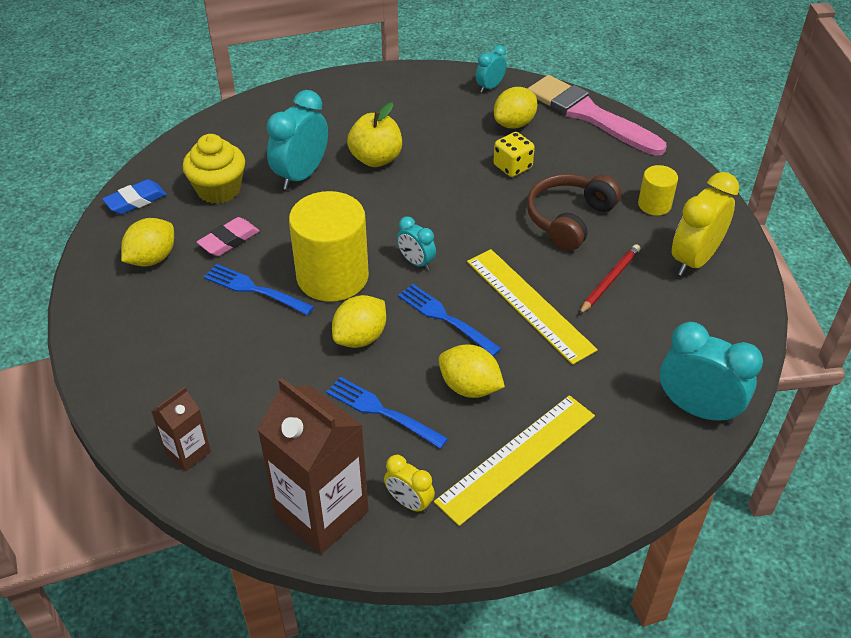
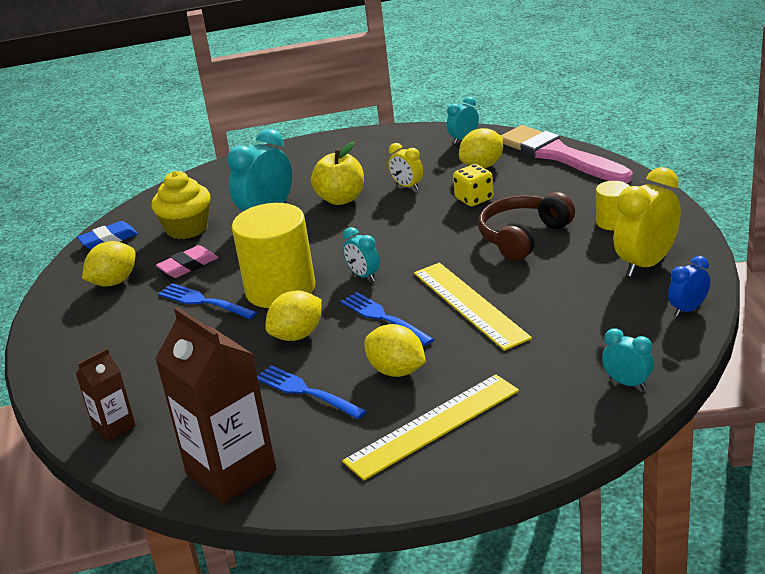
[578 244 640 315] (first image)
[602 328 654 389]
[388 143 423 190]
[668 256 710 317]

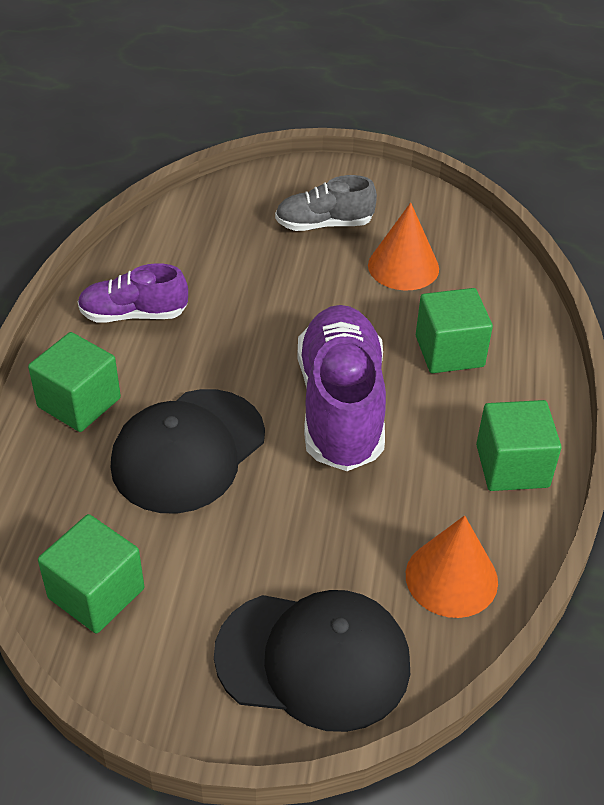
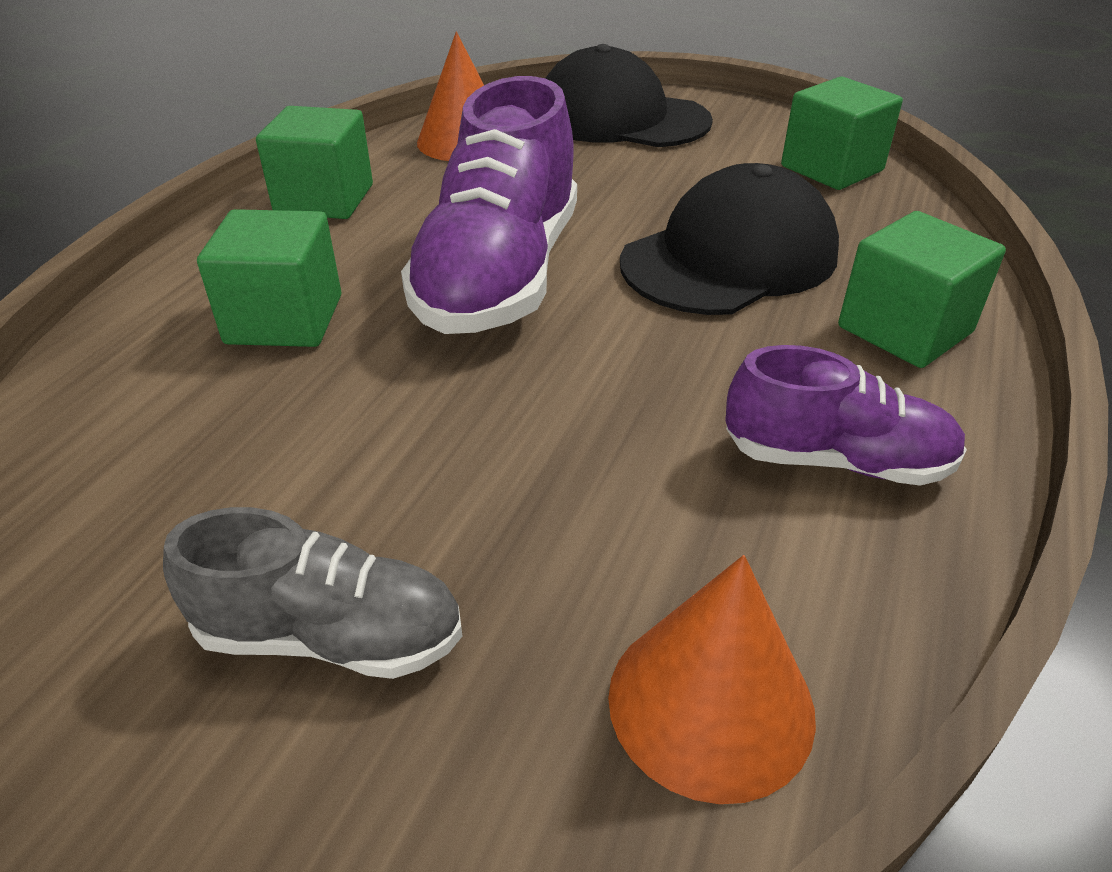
[608 555 816 804]

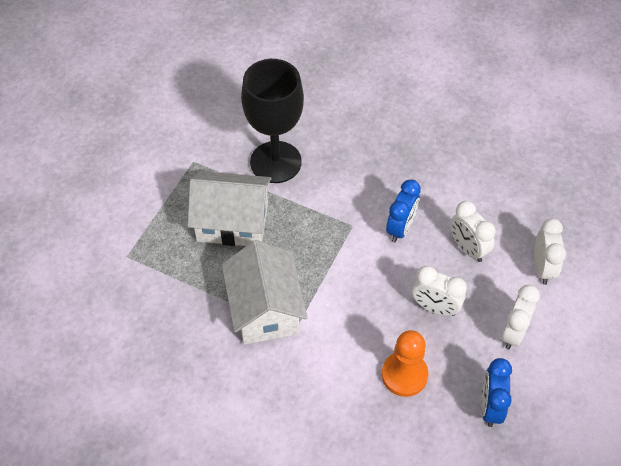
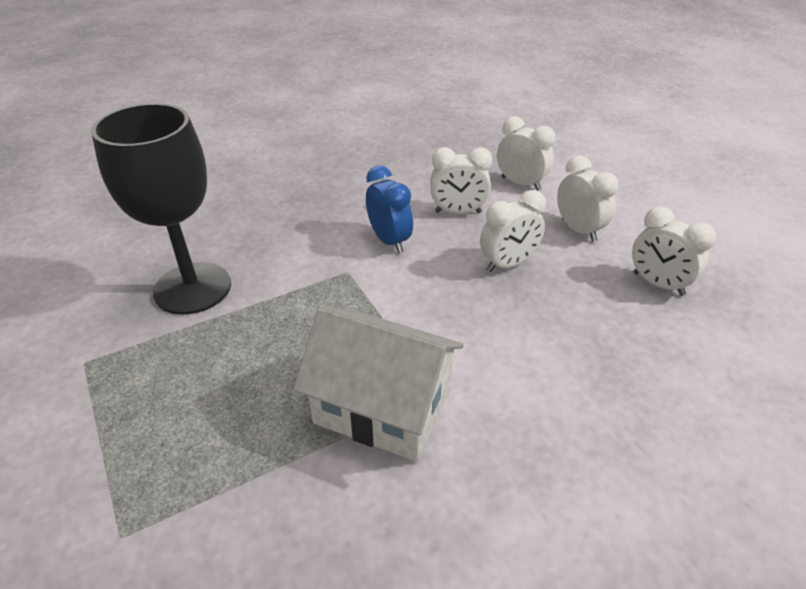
[187 171 272 246] (first image)
[382 330 429 397] (first image)
[632 206 716 296]

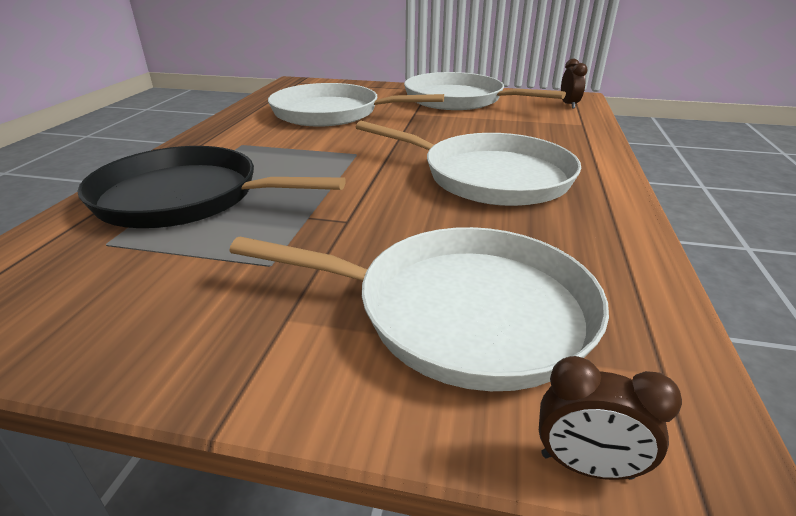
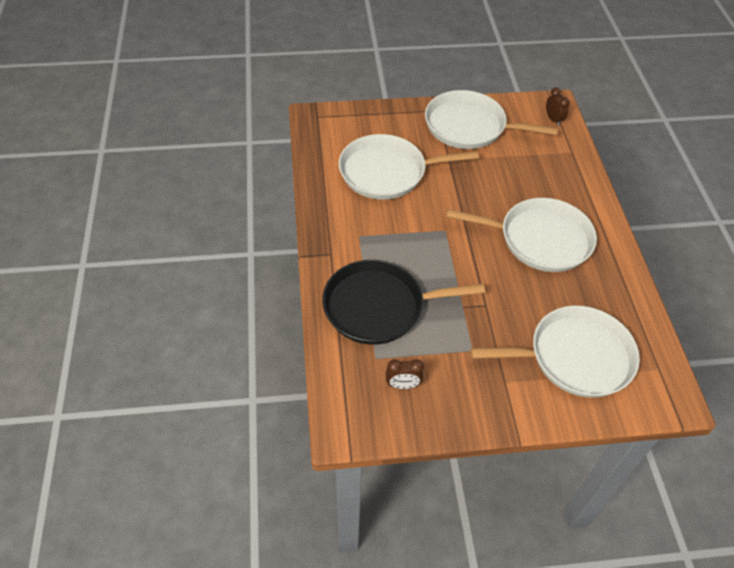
[386 359 424 389]

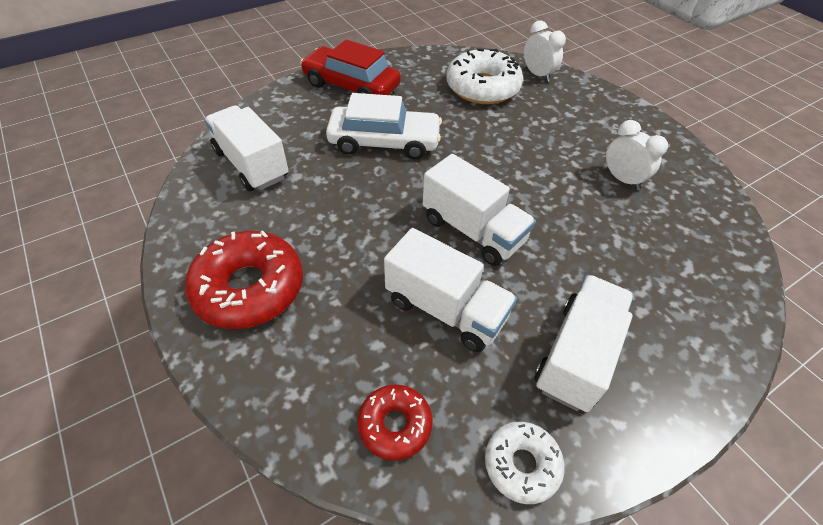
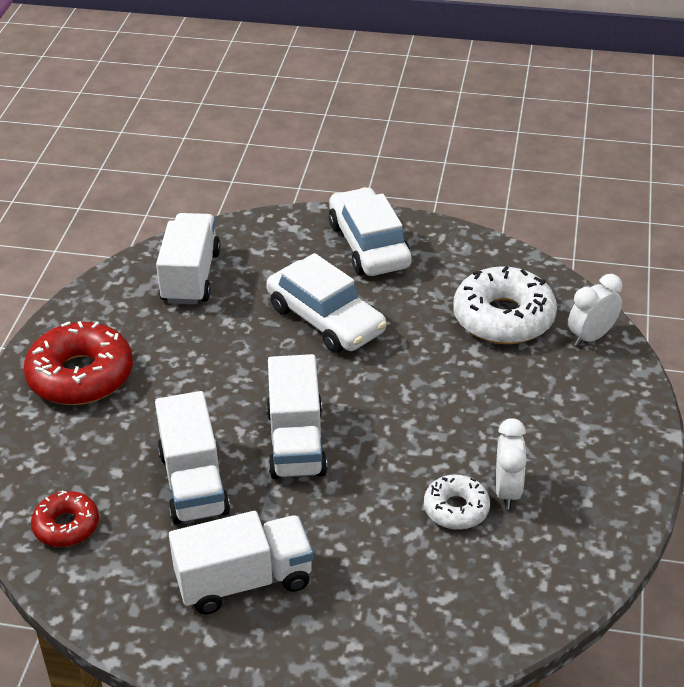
[568 274 622 346]
[329 187 412 276]
[424 475 490 530]

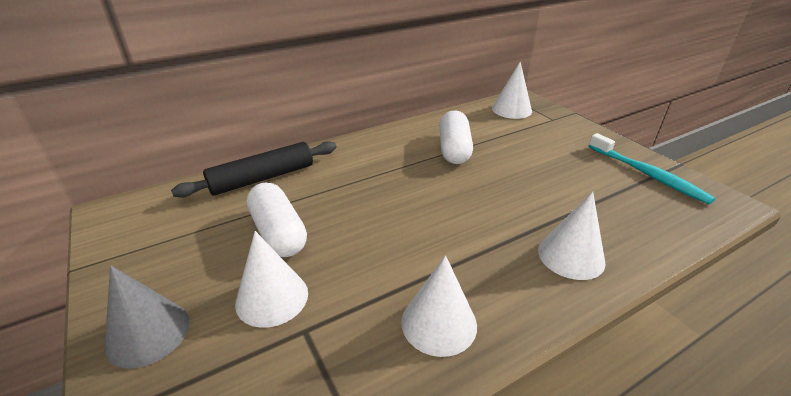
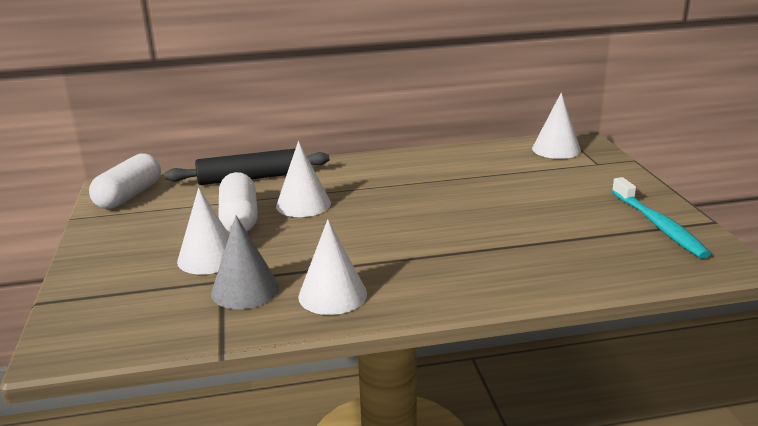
[89 153 161 209]
[276 141 331 217]
[211 216 279 309]

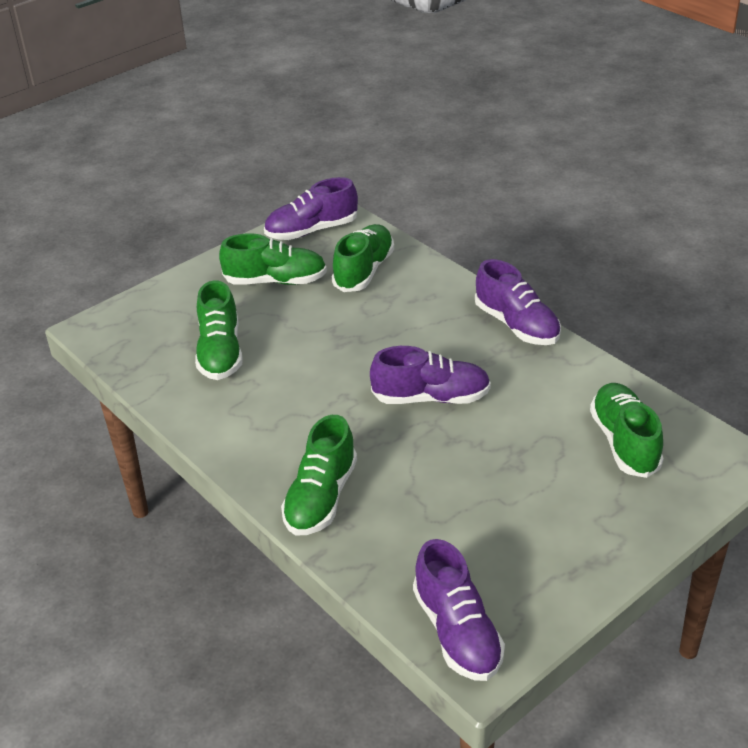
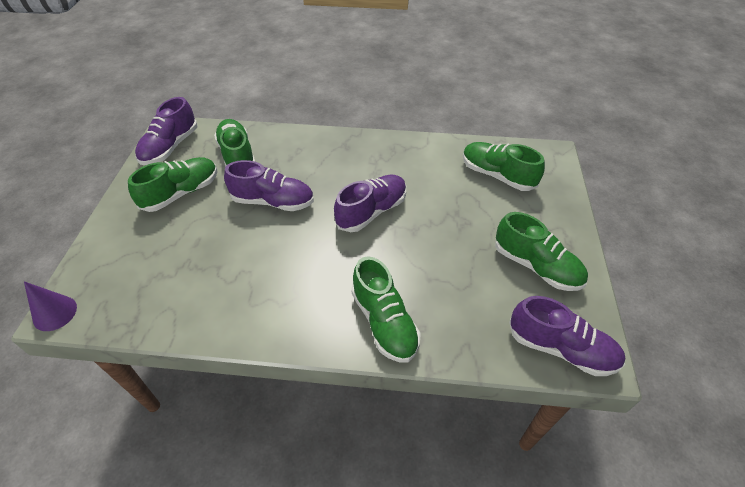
[224 160 314 211]
[495 212 588 291]
[24 281 77 331]

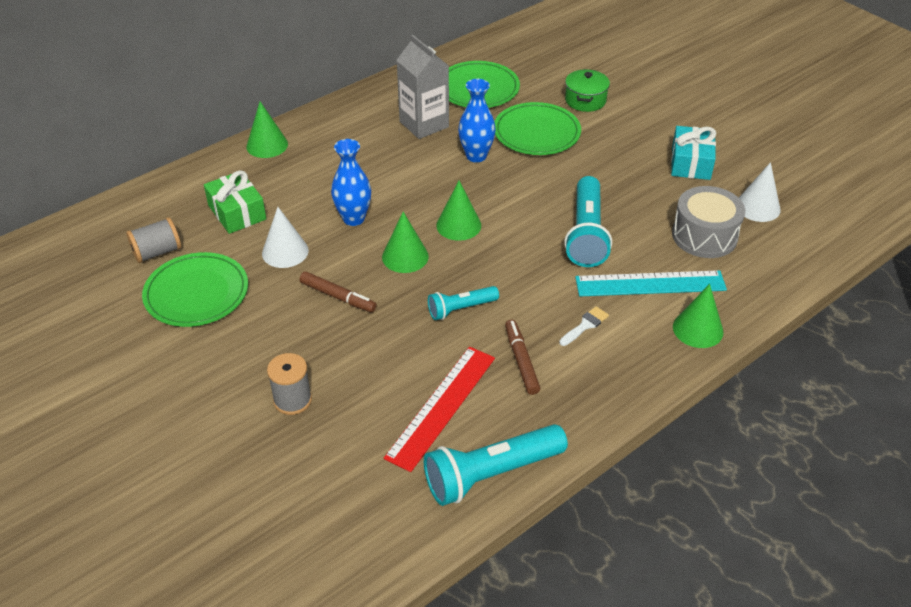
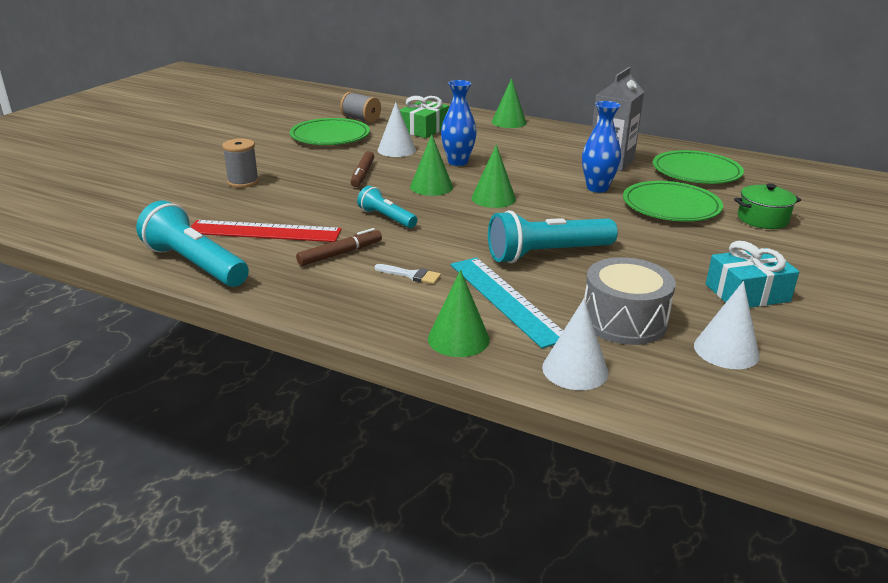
[542 299 608 390]

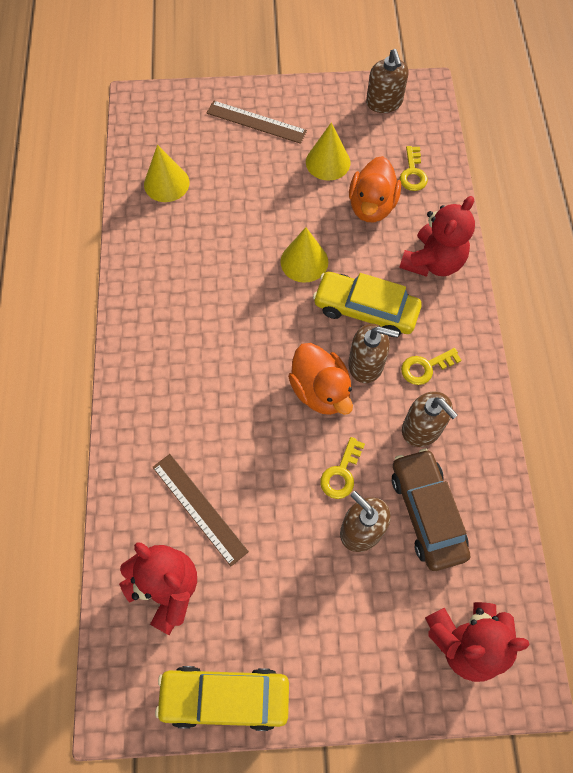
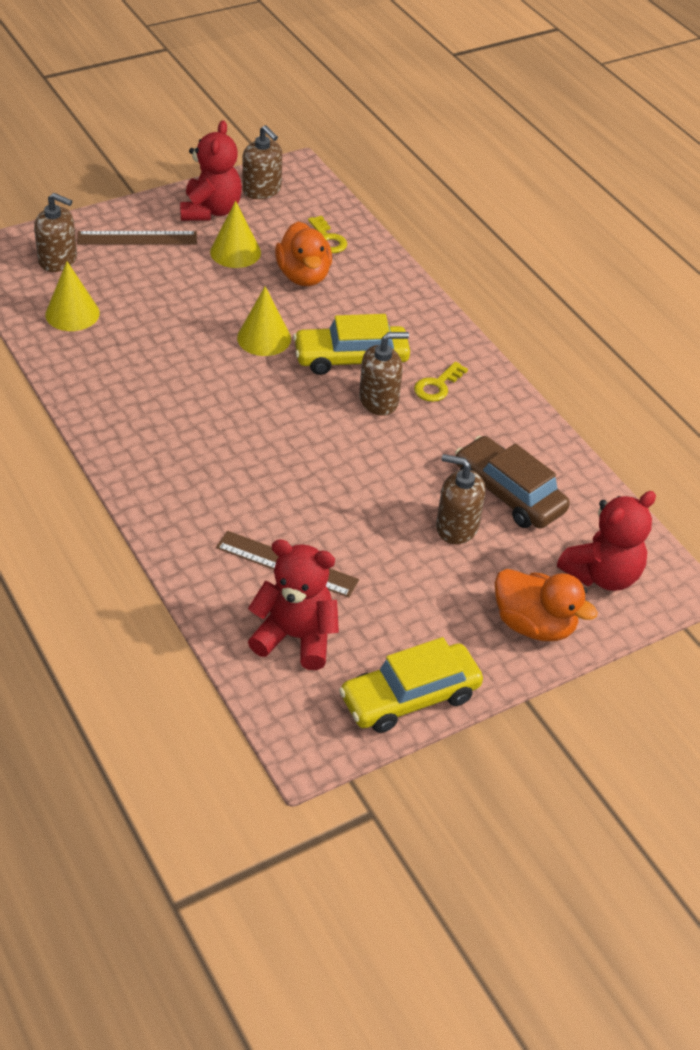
[180 120 242 221]
[495 569 598 641]
[34 193 77 272]
[320 437 365 499] (first image)

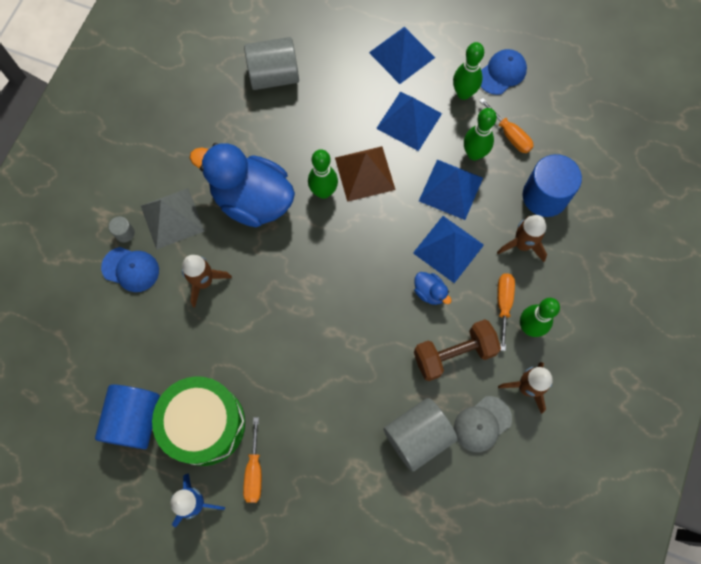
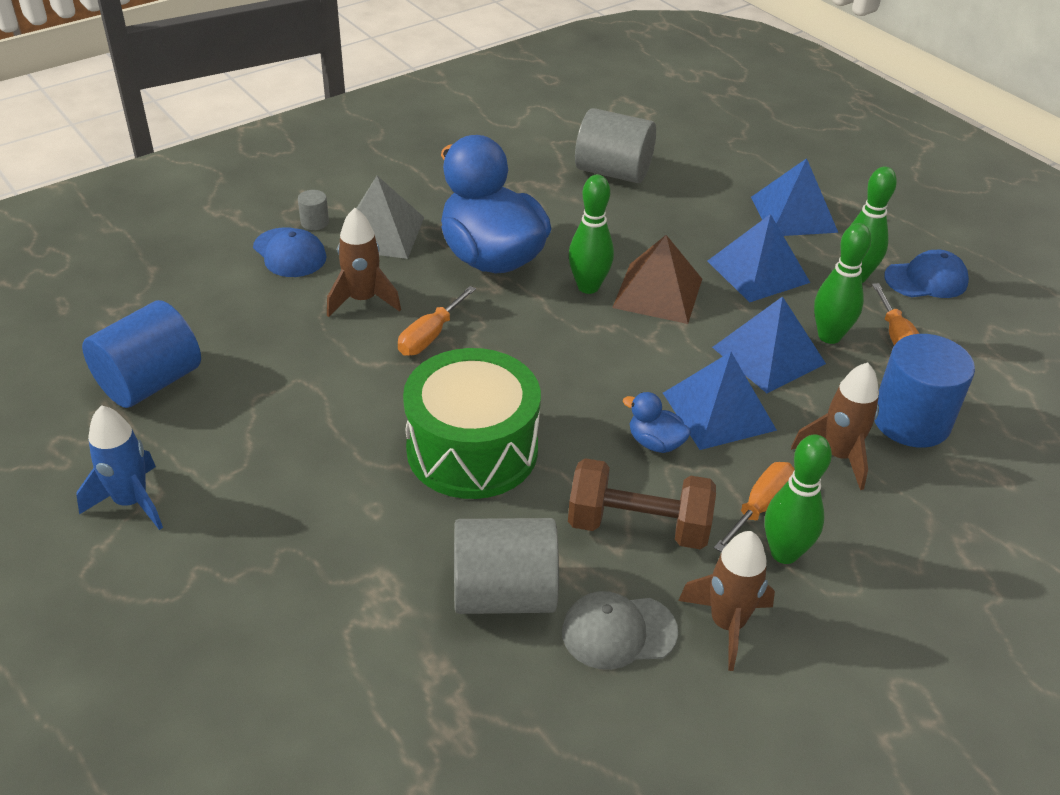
[623 392 691 453]
[403 348 541 499]
[398 286 476 356]

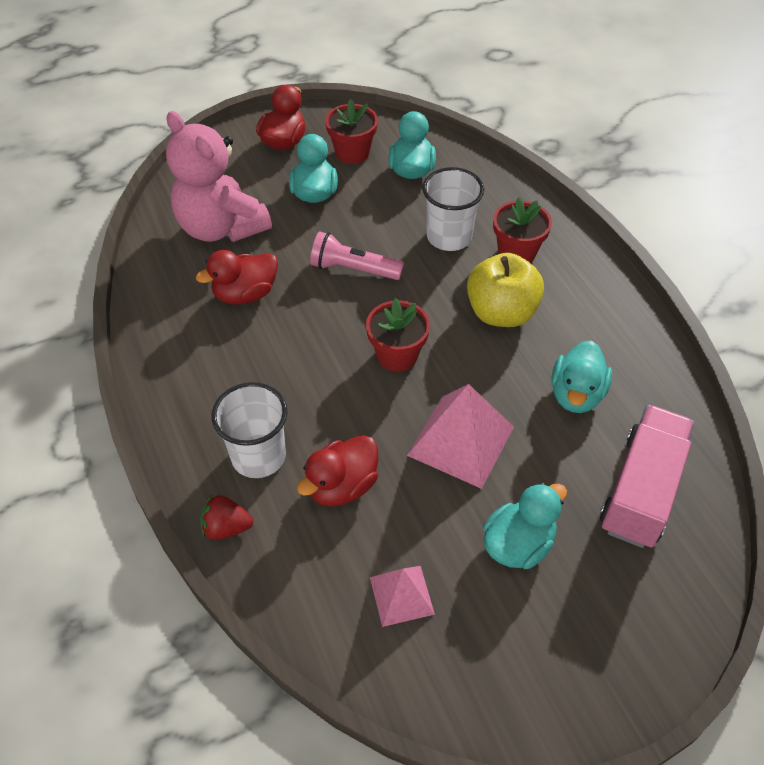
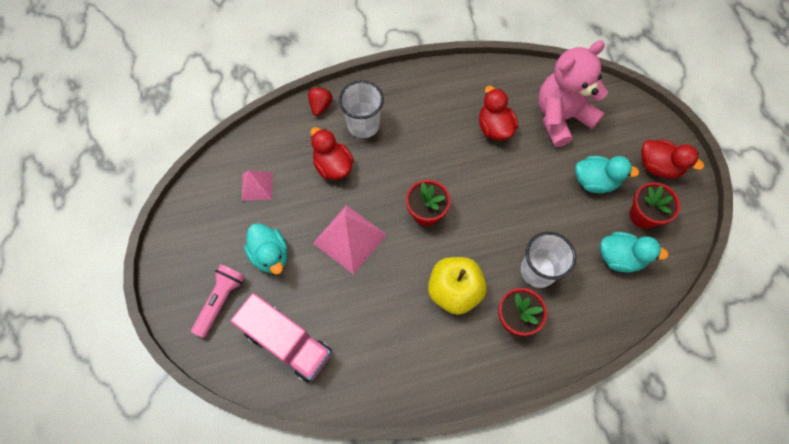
[191 264 245 338]
[552 340 612 413] (first image)

